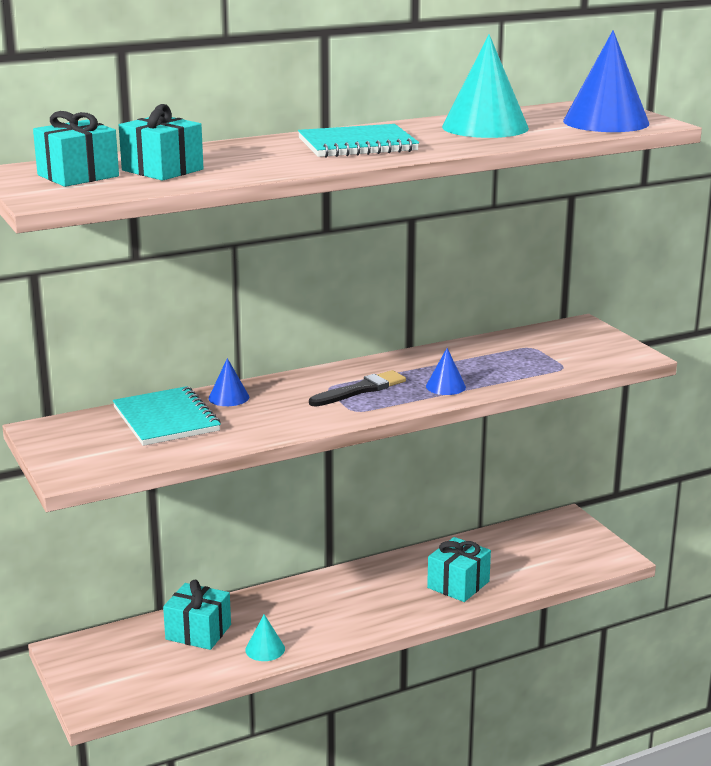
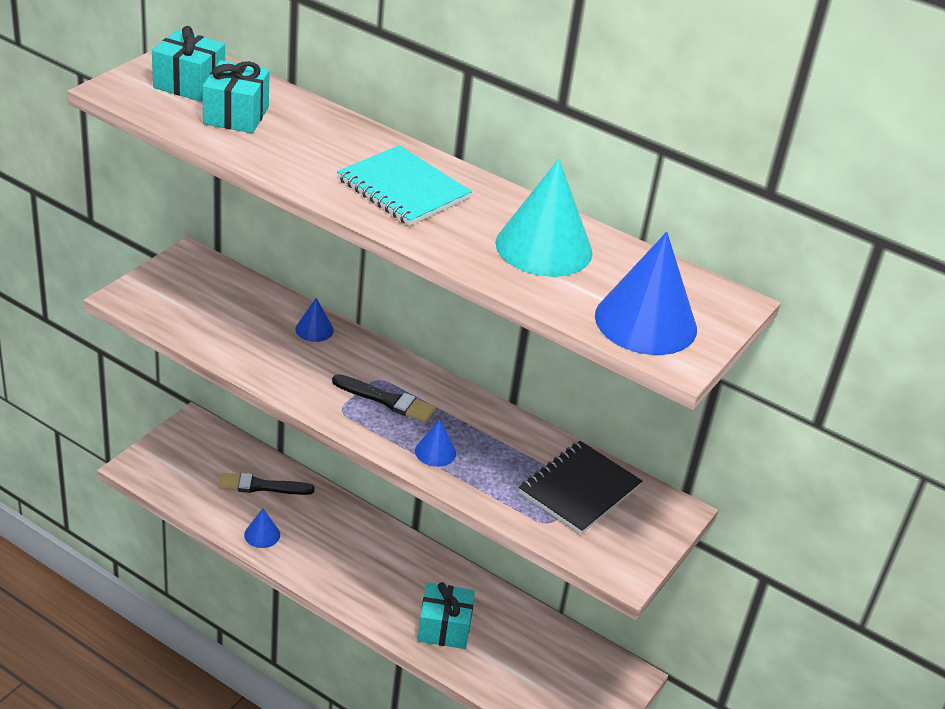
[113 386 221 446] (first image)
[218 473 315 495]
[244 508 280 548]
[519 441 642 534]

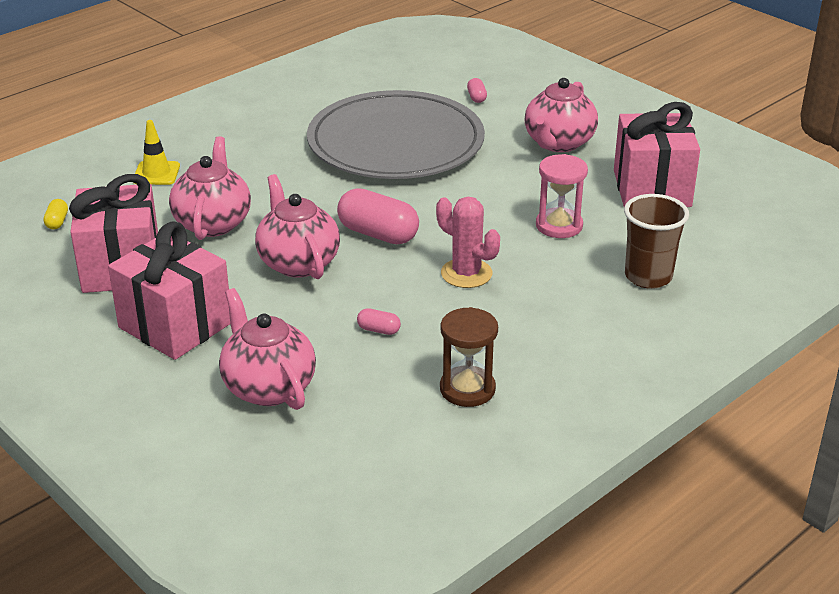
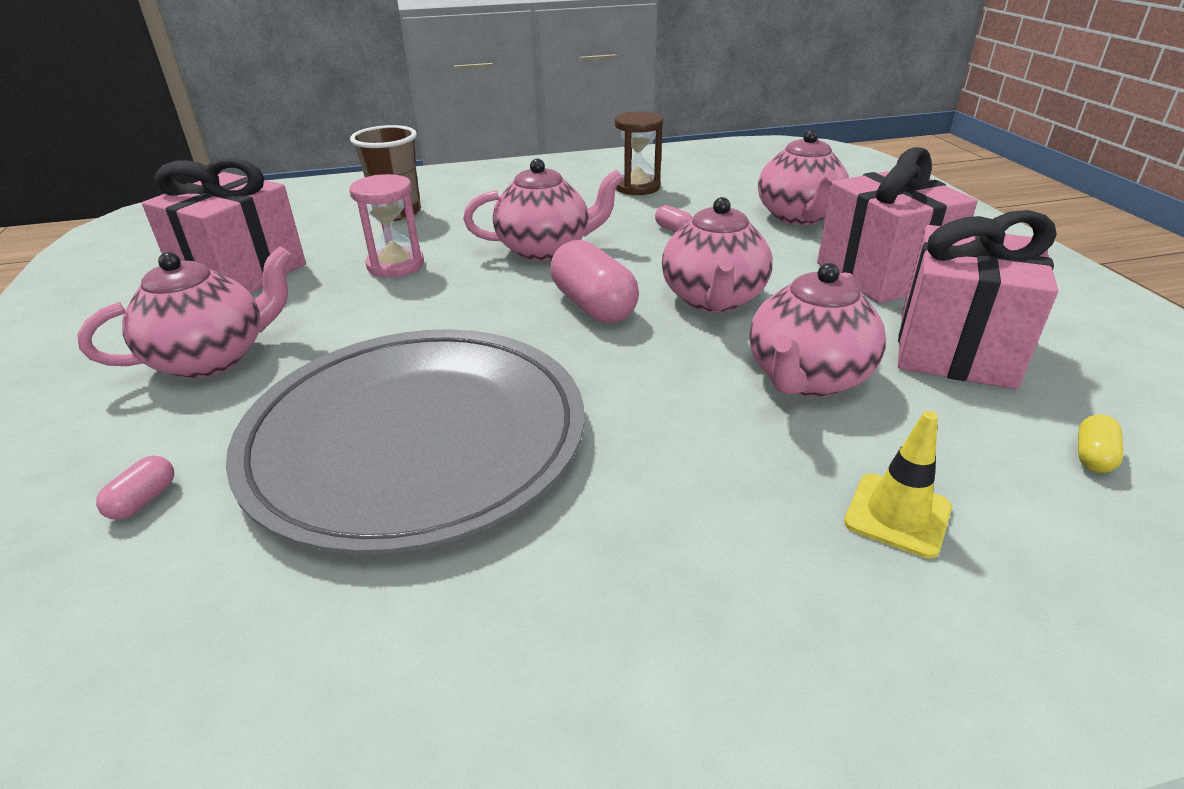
[463 159 624 261]

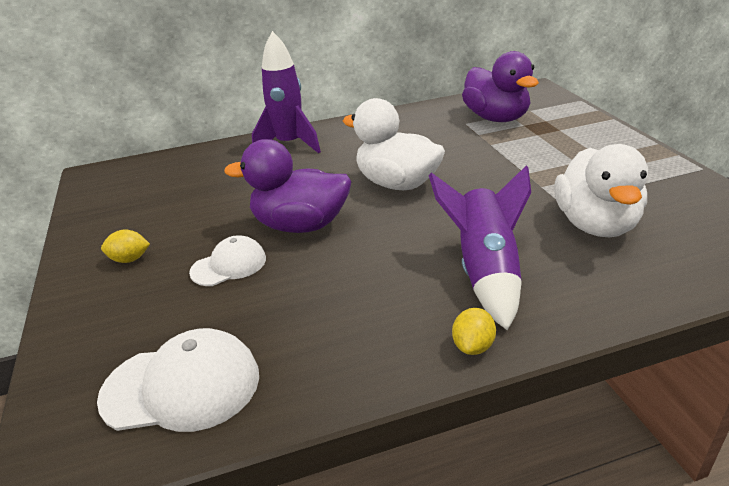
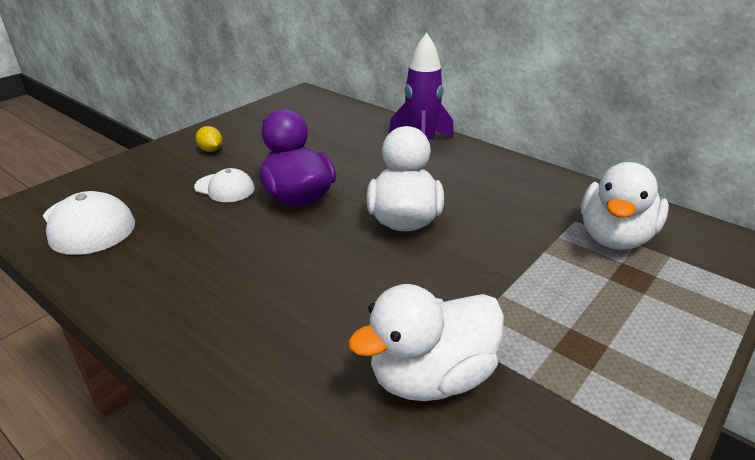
[581 162 669 250]
[429 165 531 330] (first image)
[452 308 496 355] (first image)

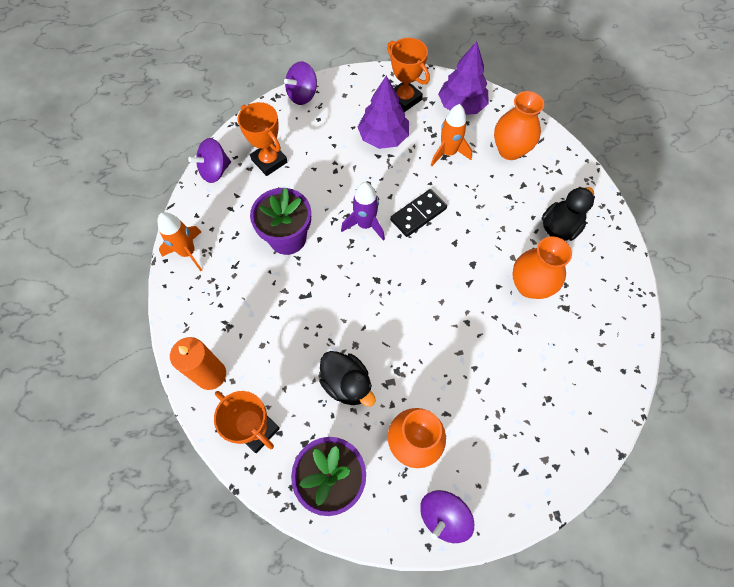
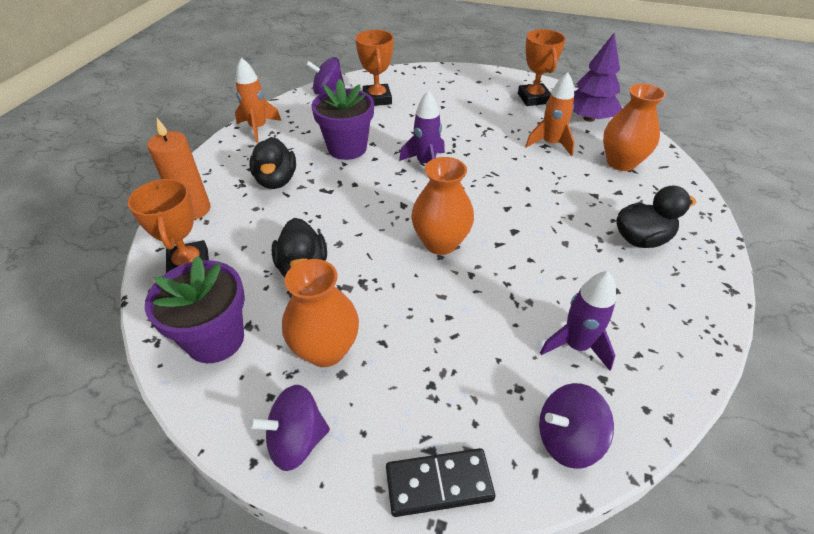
[539 383 614 469]
[358 76 409 149] (first image)
[386 448 495 517]
[411 157 474 255]
[249 137 296 189]
[540 271 616 371]

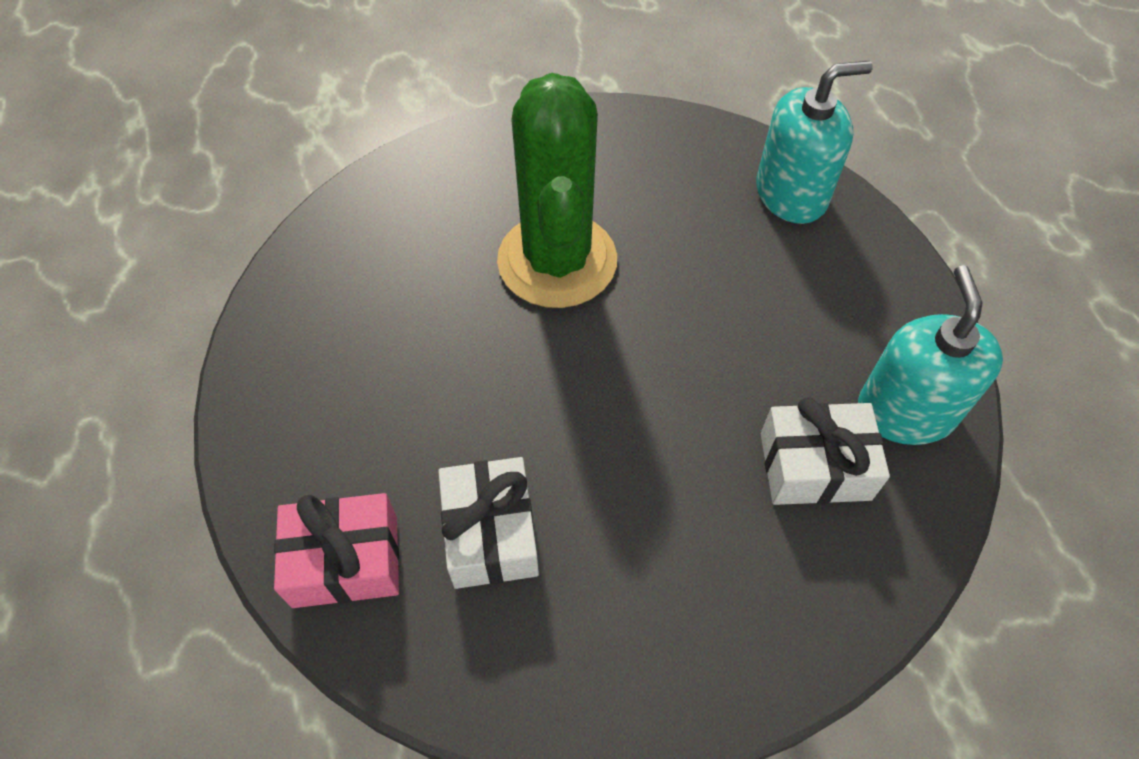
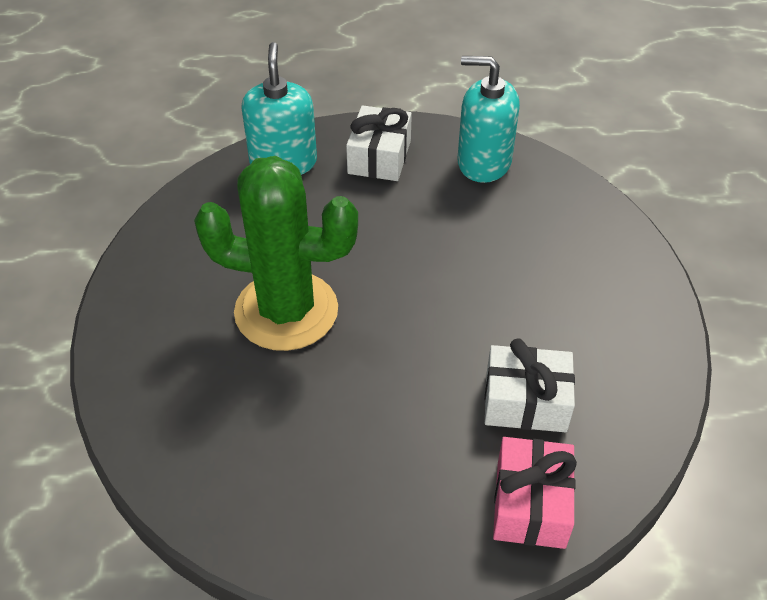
[346 105 412 181]

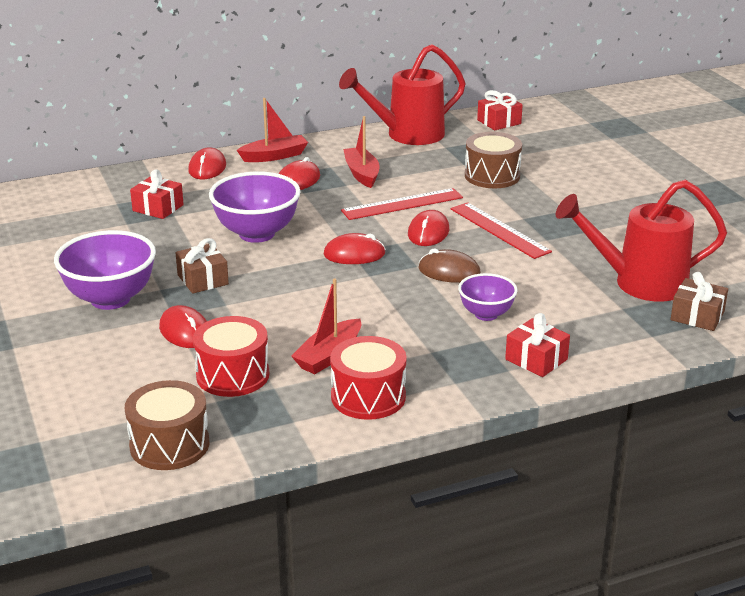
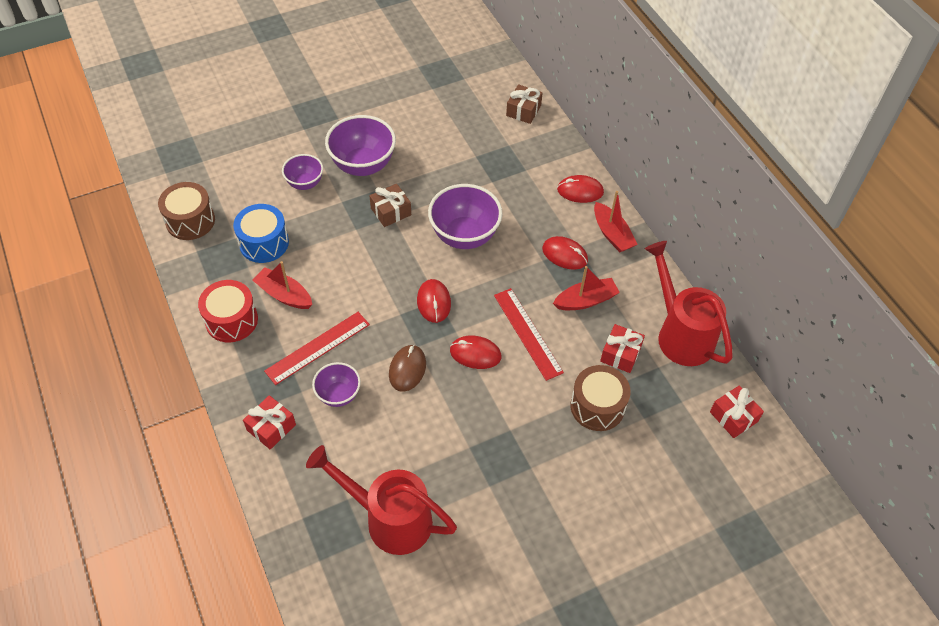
[600 324 645 373]
[306 445 457 555]
[264 312 370 385]
[506 84 543 124]
[159 305 207 348] (first image)
[233 204 289 263]
[282 154 323 190]

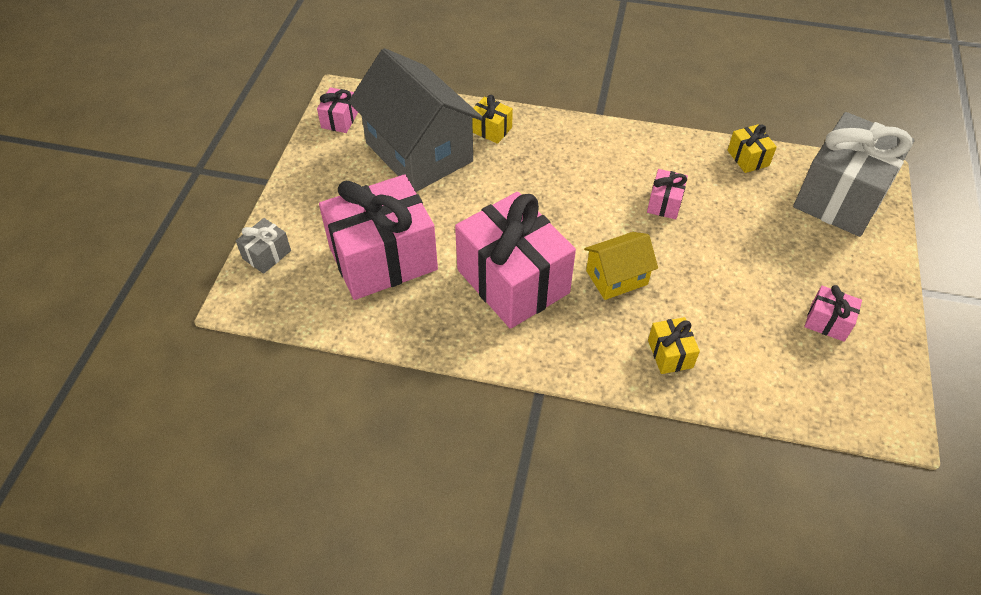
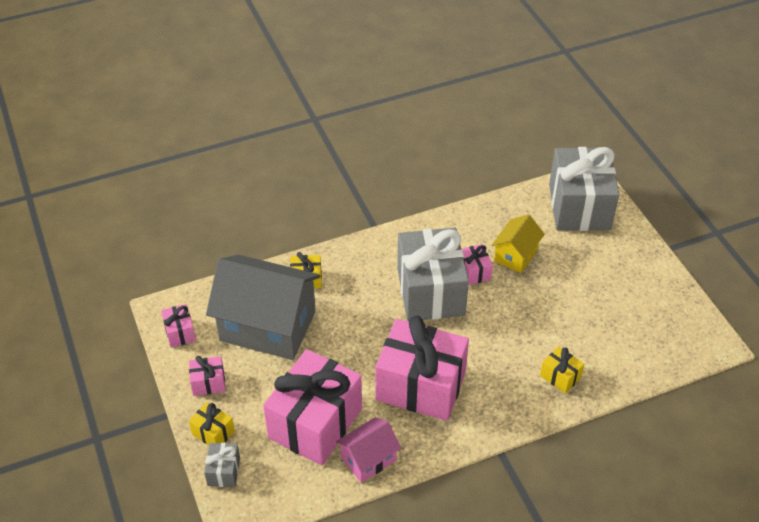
[189 402 235 445]
[491 215 545 273]
[189 356 226 396]
[397 228 469 322]
[336 417 401 483]

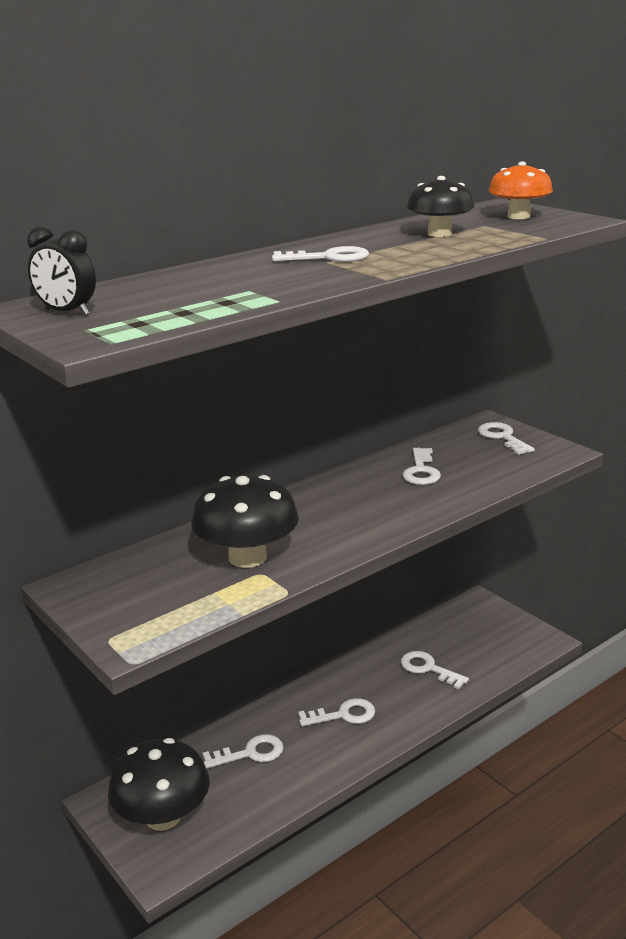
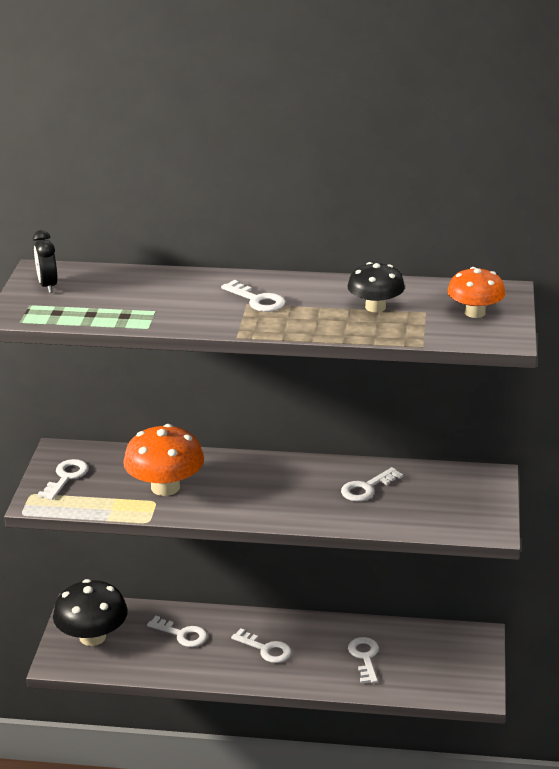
[38 459 88 500]
[123 424 204 496]

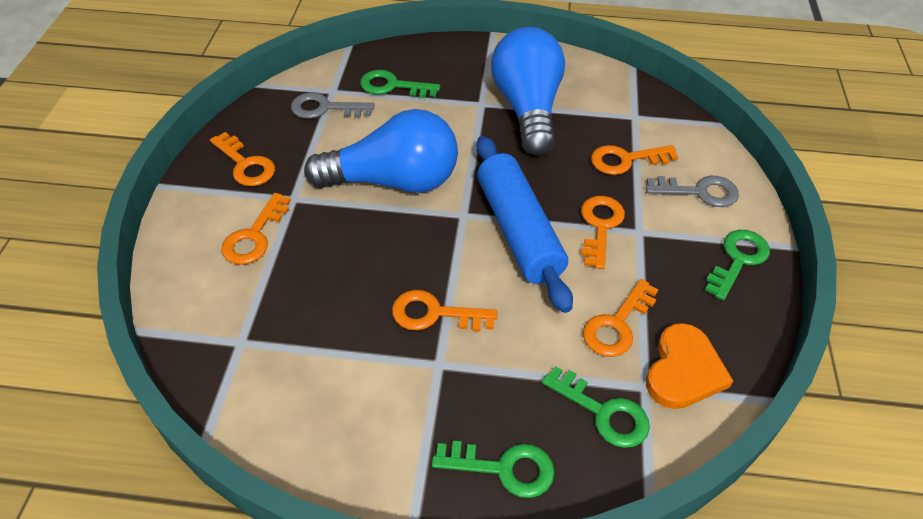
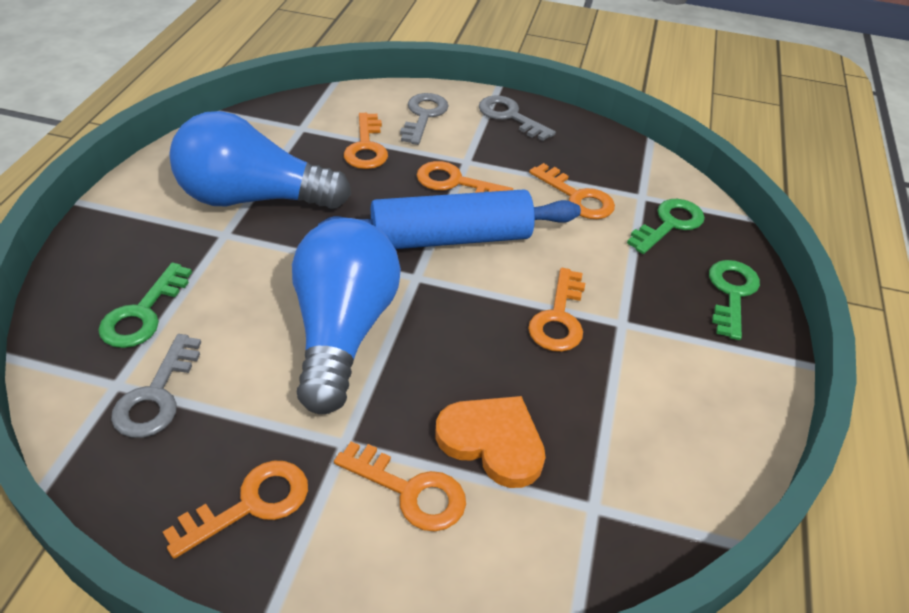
[479 95 556 141]
[436 396 546 488]

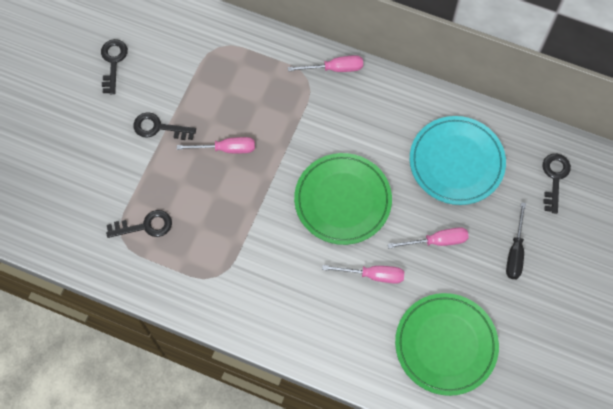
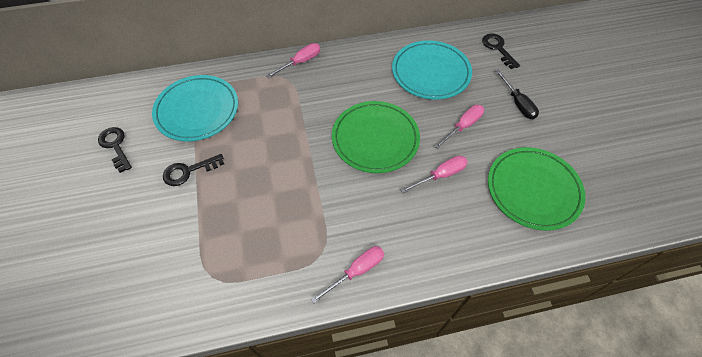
[311 246 384 303]
[106 210 172 238] (first image)
[152 75 238 141]

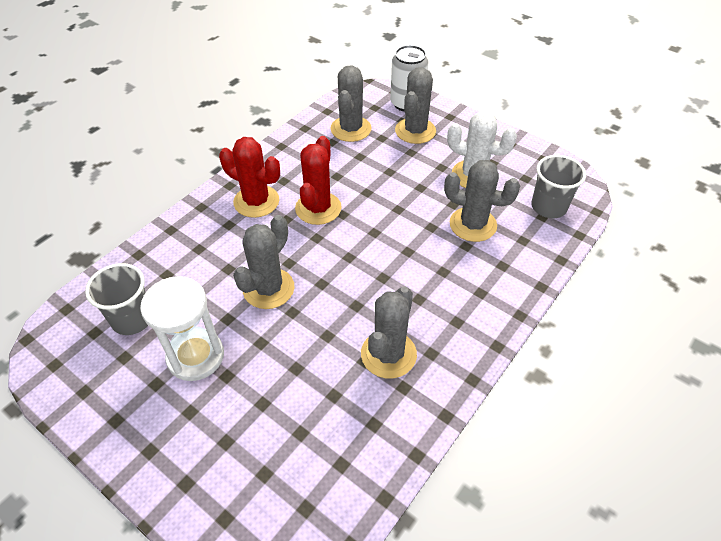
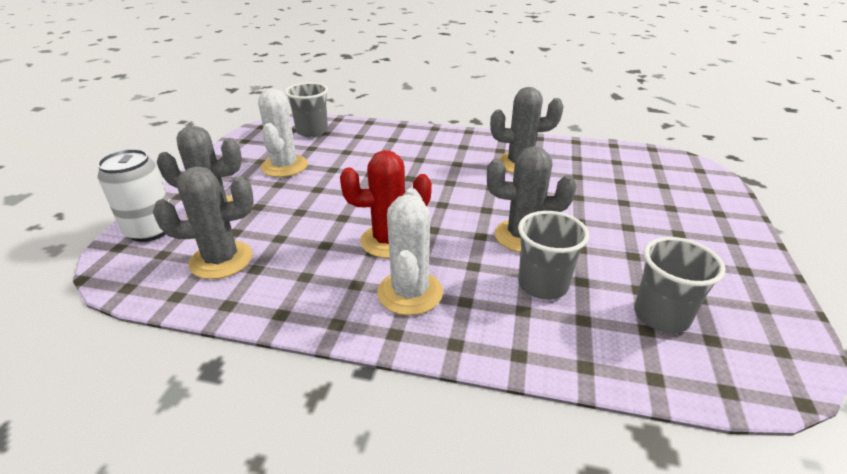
[377 188 443 315]
[444 160 520 242] (first image)
[140 276 224 381] (first image)
[518 211 589 299]

